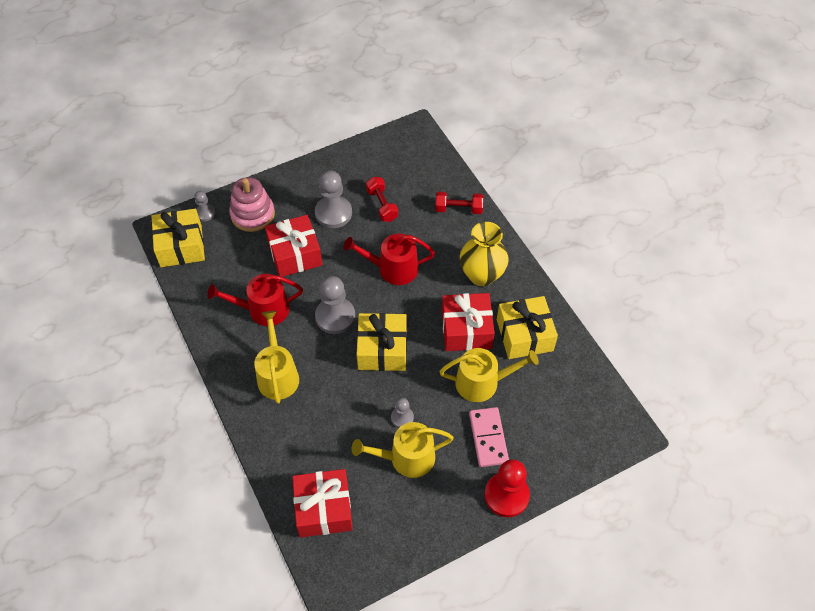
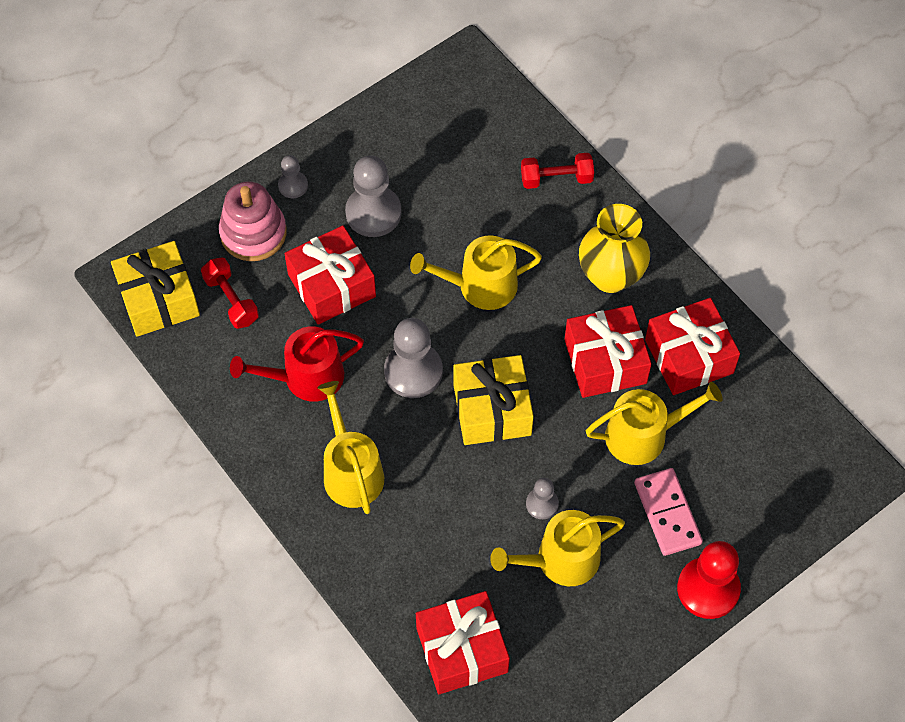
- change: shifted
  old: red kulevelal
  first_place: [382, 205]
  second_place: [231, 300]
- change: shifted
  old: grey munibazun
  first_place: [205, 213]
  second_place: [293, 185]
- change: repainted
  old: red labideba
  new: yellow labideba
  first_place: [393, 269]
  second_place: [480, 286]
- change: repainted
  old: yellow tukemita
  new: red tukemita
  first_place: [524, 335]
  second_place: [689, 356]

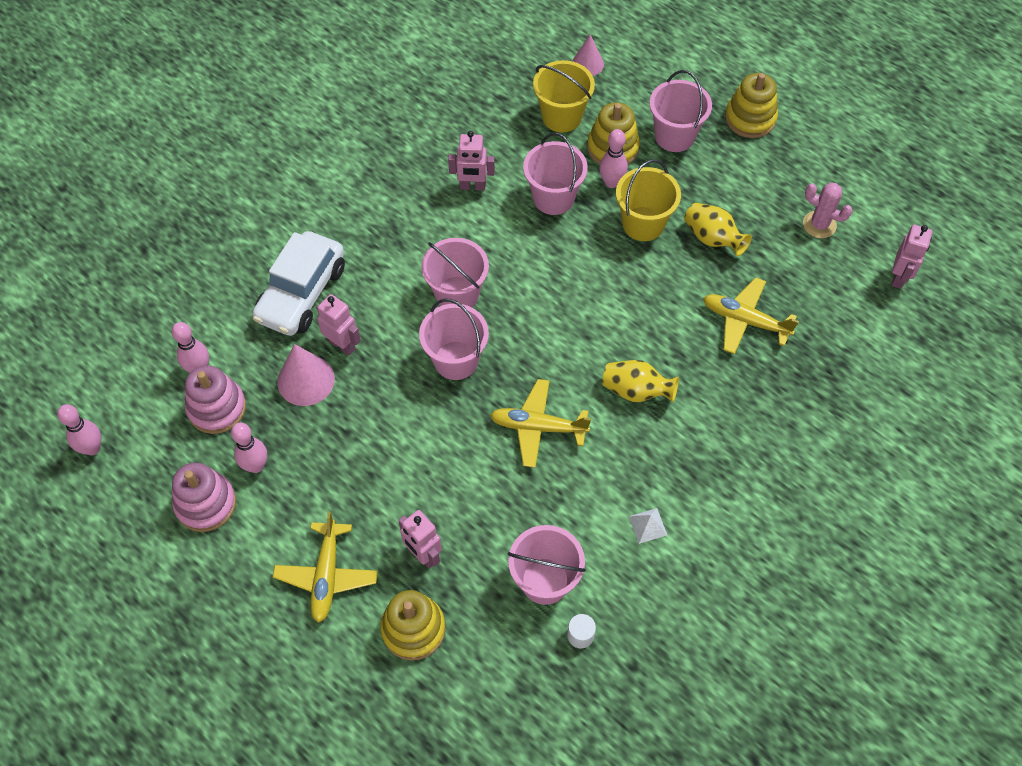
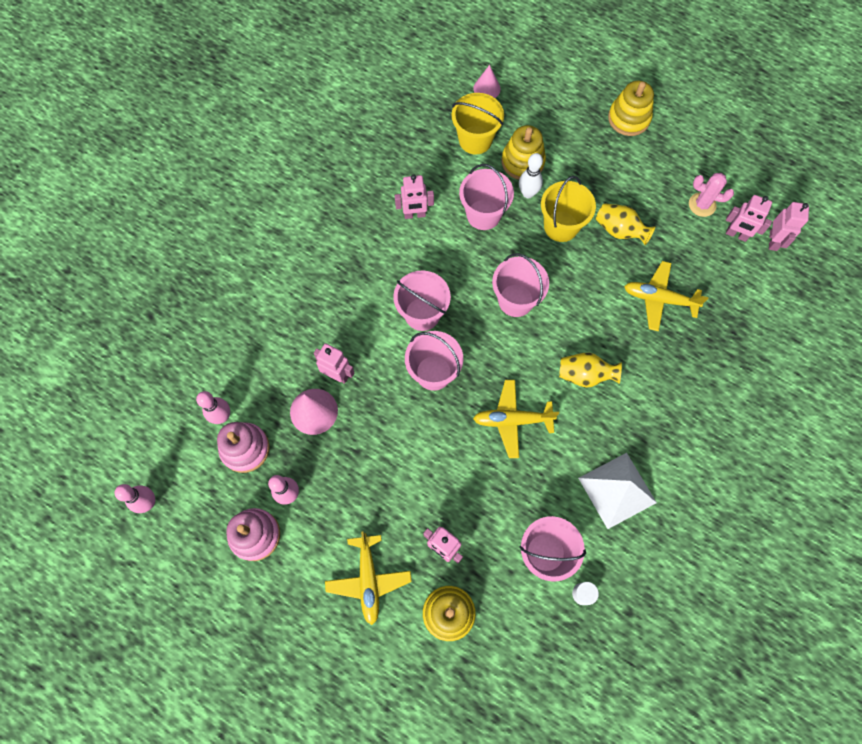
- change: shifted
  old: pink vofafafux
  first_place: [674, 136]
  second_place: [515, 300]
- change: repainted
  old: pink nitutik
  new: white nitutik
  first_place: [611, 182]
  second_place: [528, 193]
- change: gone
  old: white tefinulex
  first_place: [301, 293]
- change: scaled
  old: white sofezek
  first_place: [647, 525]
  second_place: [617, 490]
  factor: 2.31
- change: new
  new: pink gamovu
  second_place: [736, 235]

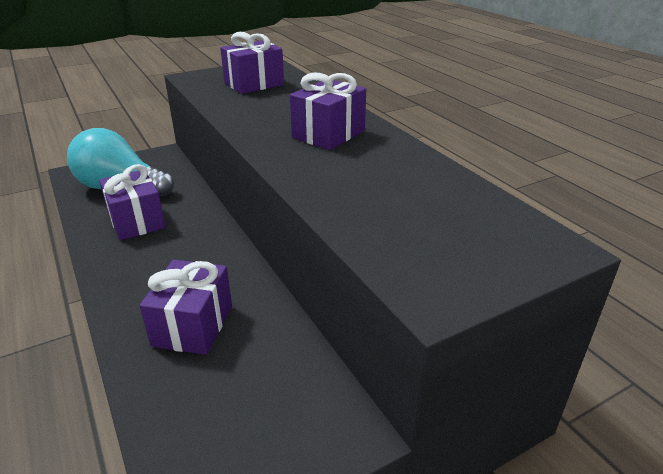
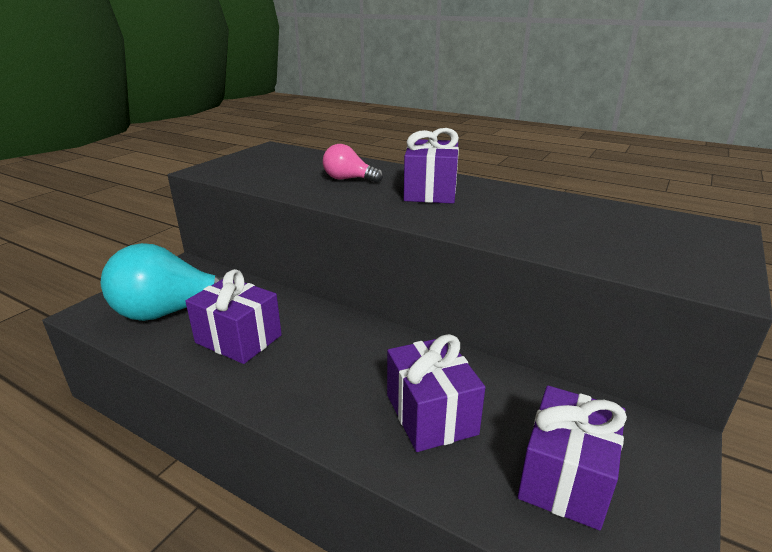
- change: shifted
  old: purple tukemita
  first_place: [254, 84]
  second_place: [565, 477]
- change: new
  new: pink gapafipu
  second_place: [348, 179]

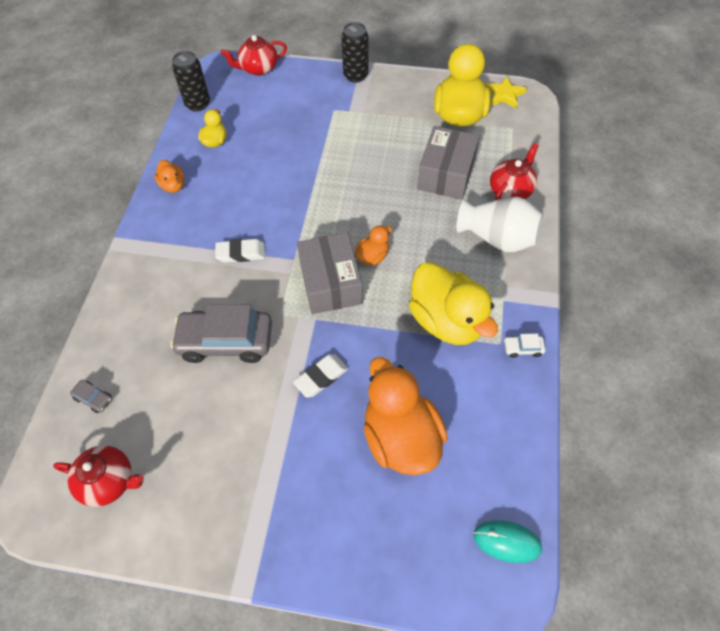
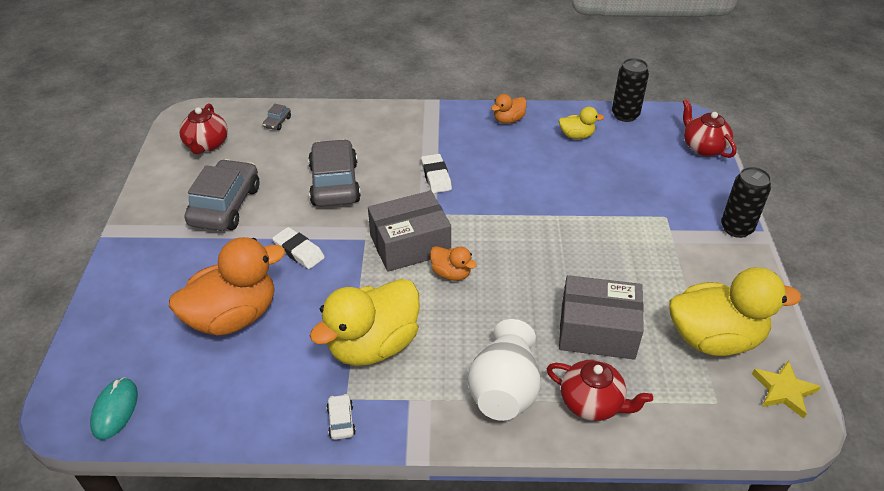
- change: new
  new: grey tefinulex
  second_place: [225, 206]

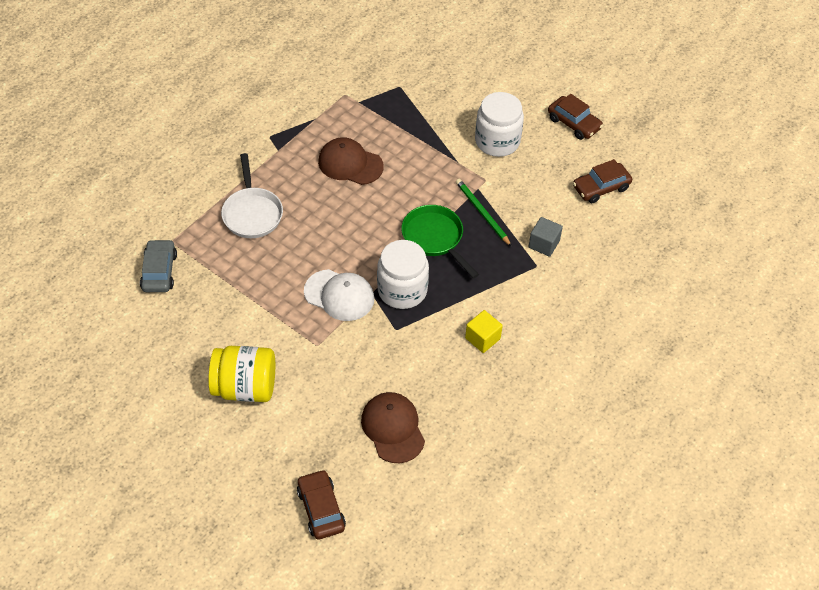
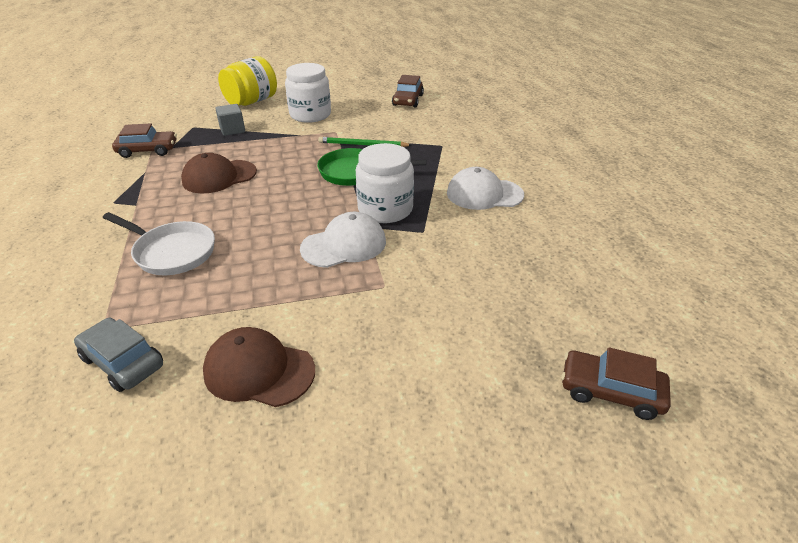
- change: shifted
  old: brown tefinulex
  first_place: [574, 123]
  second_place: [148, 150]
- change: shifted
  old: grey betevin
  first_place: [544, 244]
  second_place: [232, 130]
- change: swapped
  old: yellow betevin
  new: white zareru
  first_place: [482, 338]
  second_place: [484, 194]
- change: shifted
  old: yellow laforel
  first_place: [245, 387]
  second_place: [251, 101]
- change: shifted
  old: brown zareru
  first_place: [393, 428]
  second_place: [259, 370]

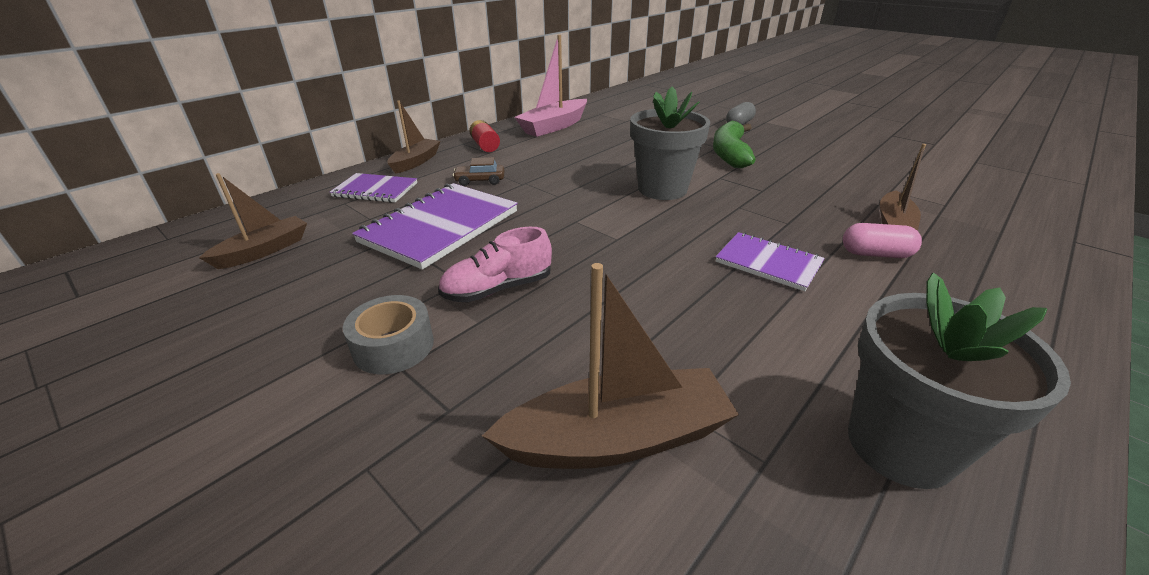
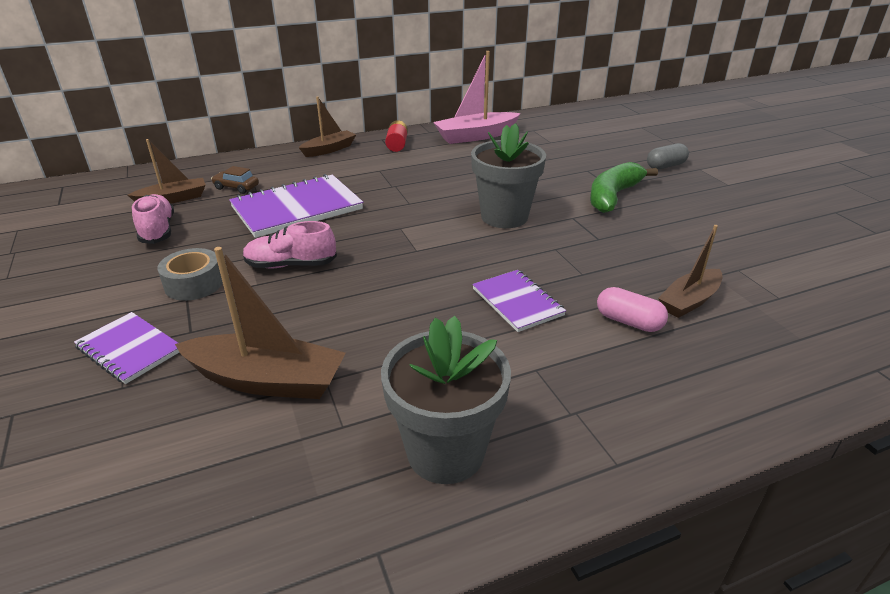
- change: shifted
  old: brown tefinulex
  first_place: [480, 181]
  second_place: [236, 187]
- change: shifted
  old: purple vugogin
  first_place: [375, 190]
  second_place: [129, 349]
- change: new
  new: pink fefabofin
  second_place: [158, 230]

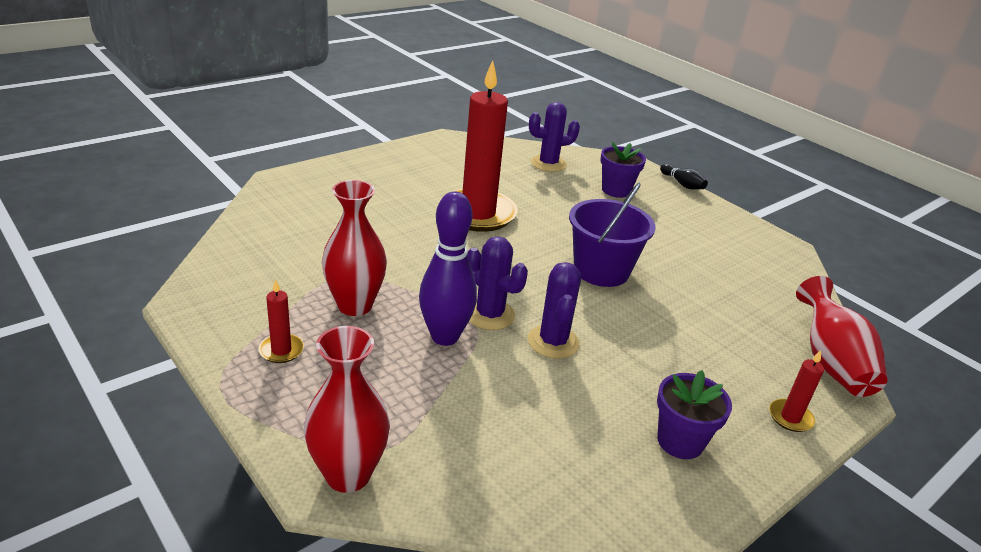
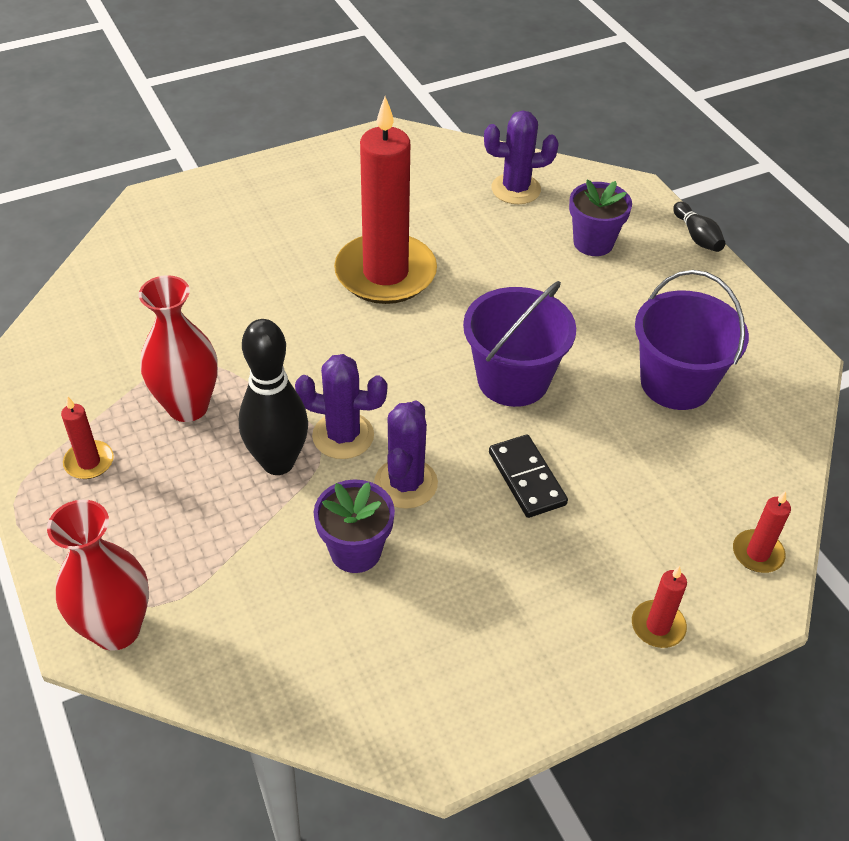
- change: repainted
  old: purple nitutik
  new: black nitutik
  first_place: [445, 337]
  second_place: [278, 462]
- change: rotated
  old: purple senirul
  first_place: [490, 315]
  second_place: [343, 436]
  degrees: -45
- change: swapped
  old: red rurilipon
  new: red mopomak
  first_place: [830, 362]
  second_place: [757, 553]
- change: shifted
  old: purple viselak
  first_place: [680, 441]
  second_place: [355, 551]
- change: new
  new: purple vofafafux
  second_place: [676, 383]
- change: new
  new: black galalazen
  second_place: [526, 478]

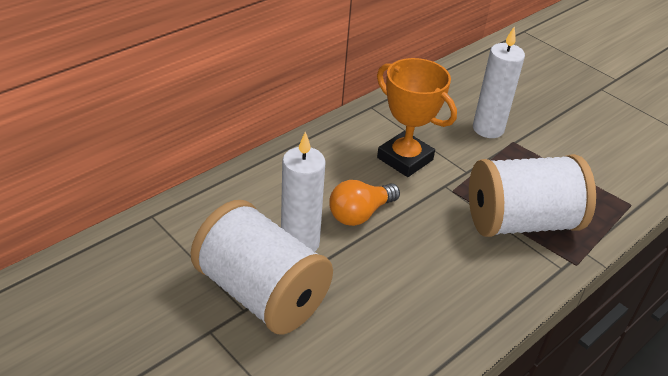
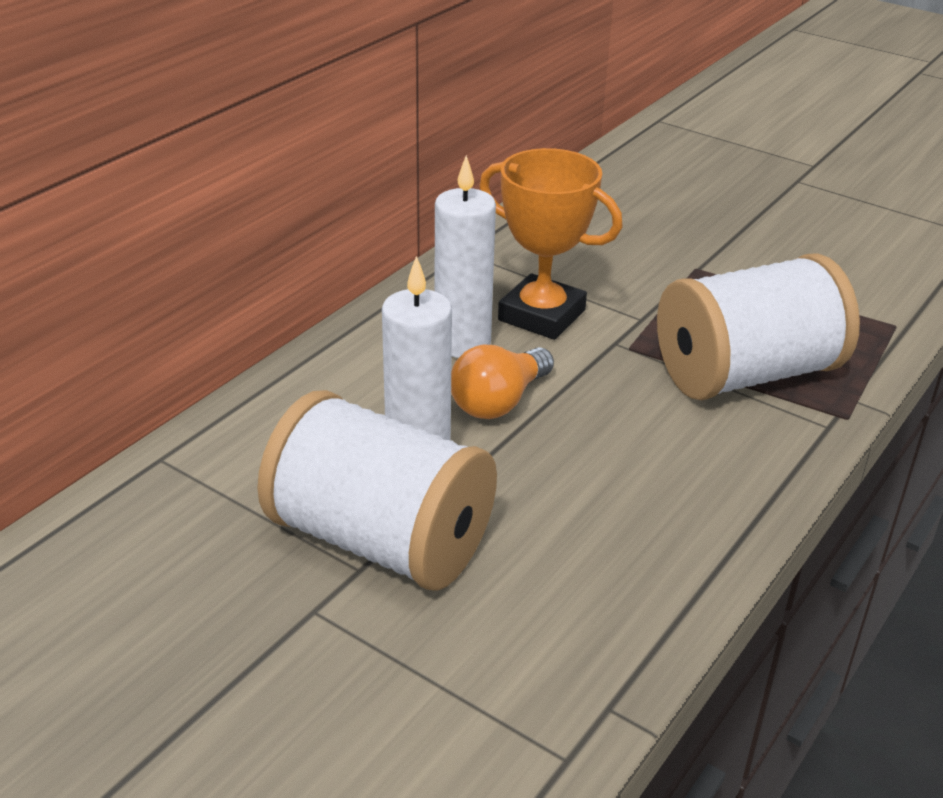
- change: shifted
  old: white mopomak
  first_place: [488, 129]
  second_place: [462, 343]

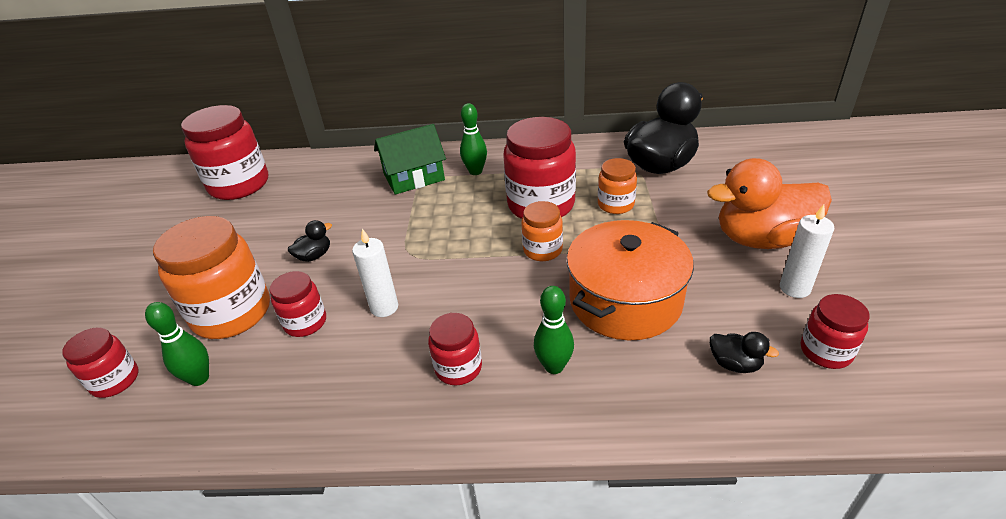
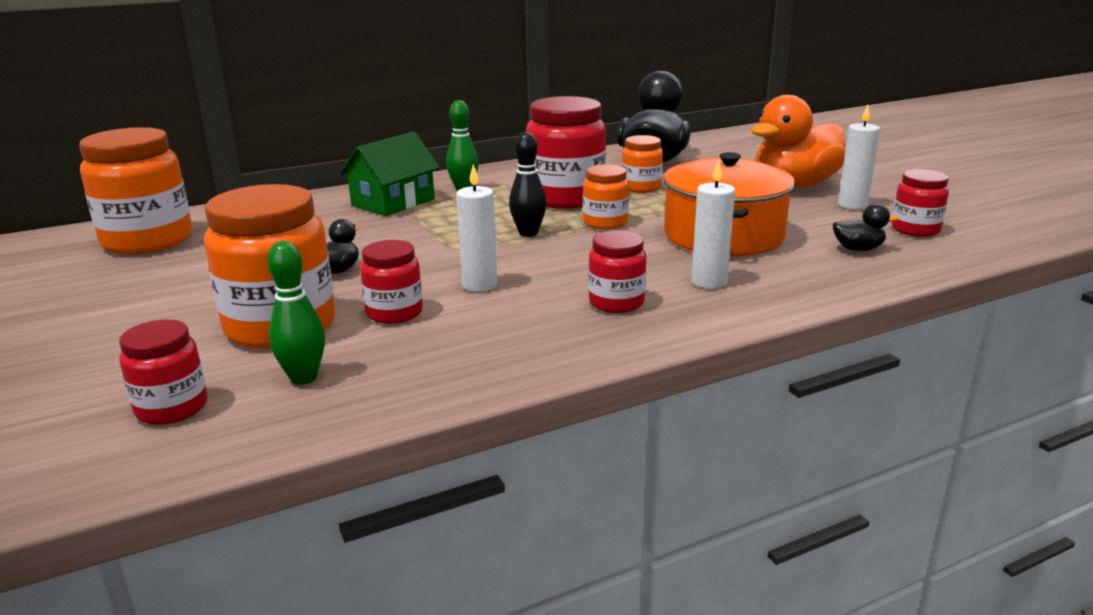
- change: repainted
  old: red laforel
  new: orange laforel
  first_place: [239, 185]
  second_place: [148, 241]
- change: swapped
  old: green nitutik
  new: white mopomak
  first_place: [554, 366]
  second_place: [709, 282]
- change: new
  new: black nitutik
  second_place: [528, 233]

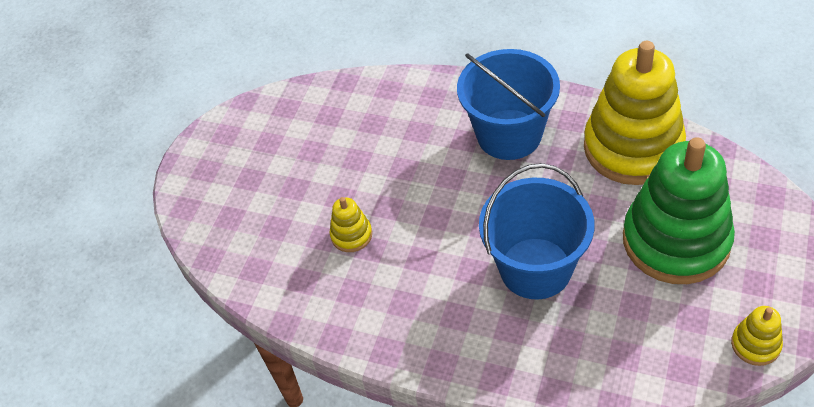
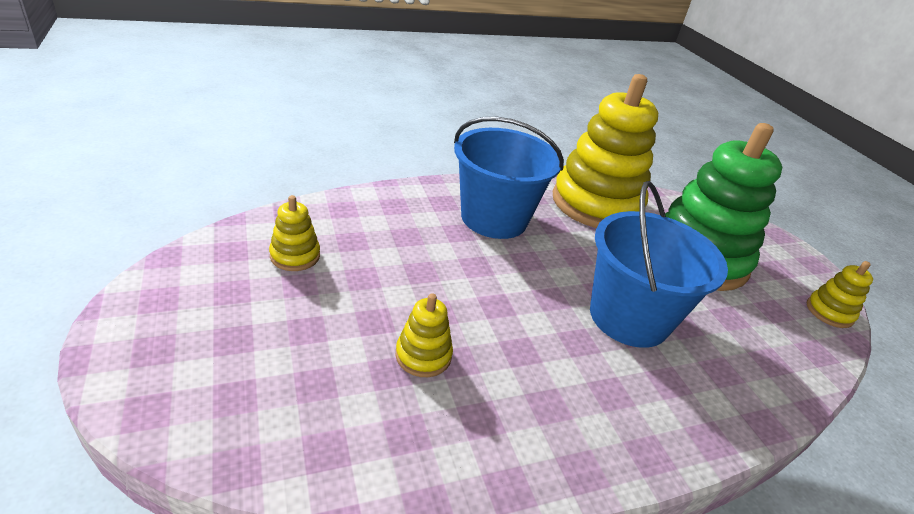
- change: new
  new: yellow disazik
  second_place: [295, 256]

